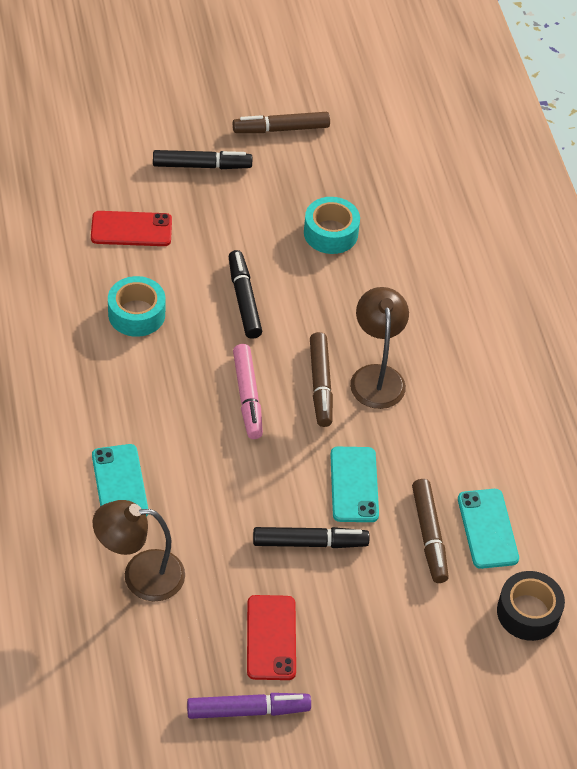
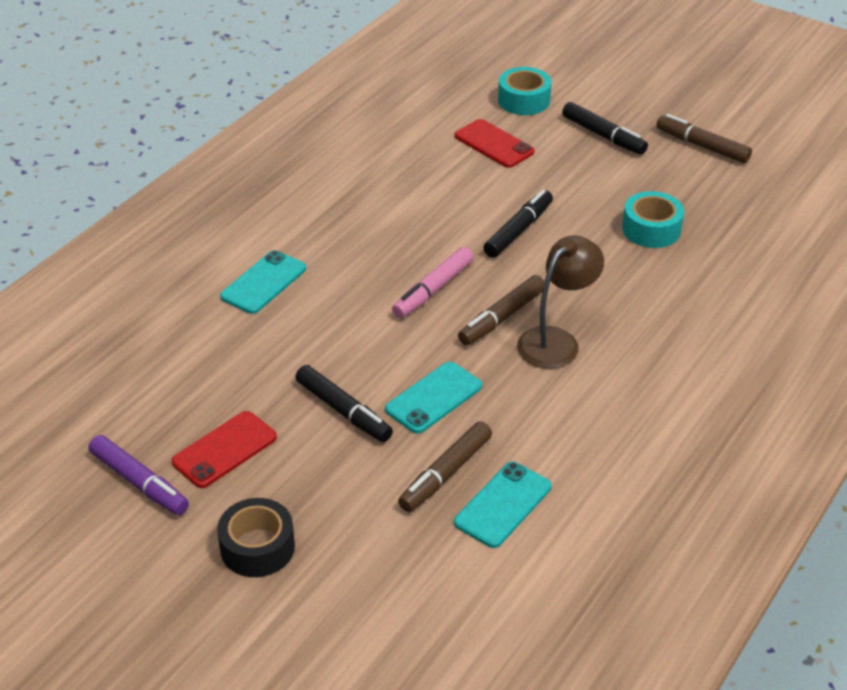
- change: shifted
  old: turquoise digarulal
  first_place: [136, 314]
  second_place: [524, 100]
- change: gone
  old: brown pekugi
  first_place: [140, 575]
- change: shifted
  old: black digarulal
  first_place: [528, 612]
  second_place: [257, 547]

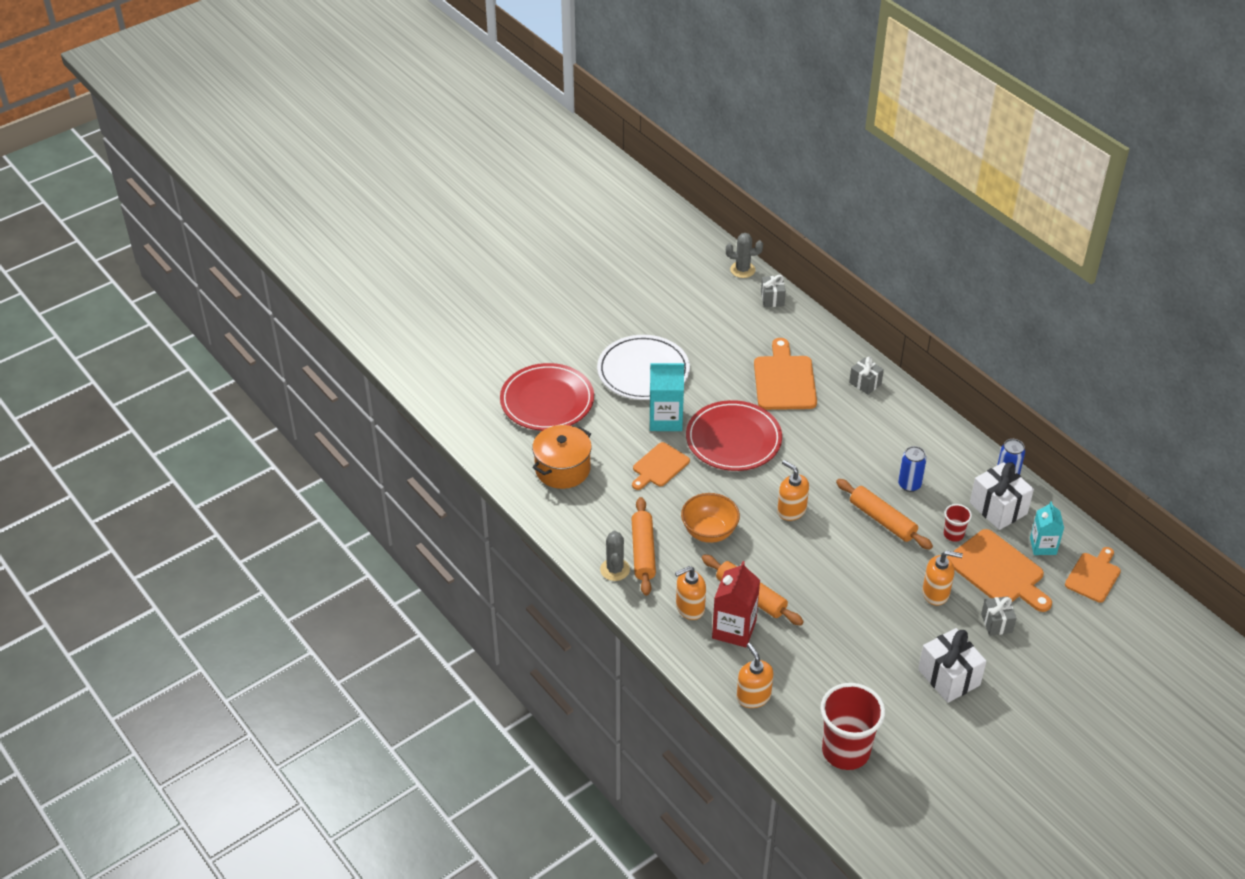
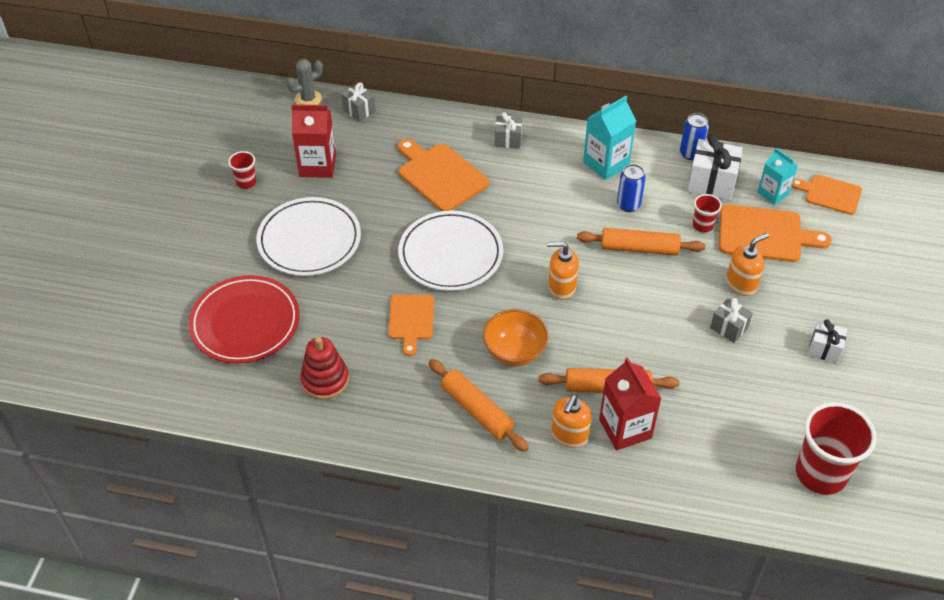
- change: shifted
  old: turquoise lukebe
  first_place: [665, 419]
  second_place: [606, 163]
- change: repainted
  old: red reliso
  new: white reliso
  first_place: [733, 439]
  second_place: [450, 254]
- change: swapped
  old: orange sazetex
  new: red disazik
  first_place: [562, 469]
  second_place: [325, 380]
- change: gone
  old: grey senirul
  first_place: [615, 569]
- change: rotated
  old: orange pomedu
  first_place: [1093, 576]
  second_place: [830, 194]
  degrees: -60
- change: shifted
  old: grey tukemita
  first_place: [996, 623]
  second_place: [729, 328]
- change: scaled
  old: white tukemita
  first_place: [949, 677]
  second_place: [824, 349]
  factor: 0.6
- change: gone
  old: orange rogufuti
  first_place: [753, 696]
- change: new
  new: red lukebe
  second_place: [317, 165]
- change: new
  new: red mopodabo
  second_place: [246, 182]

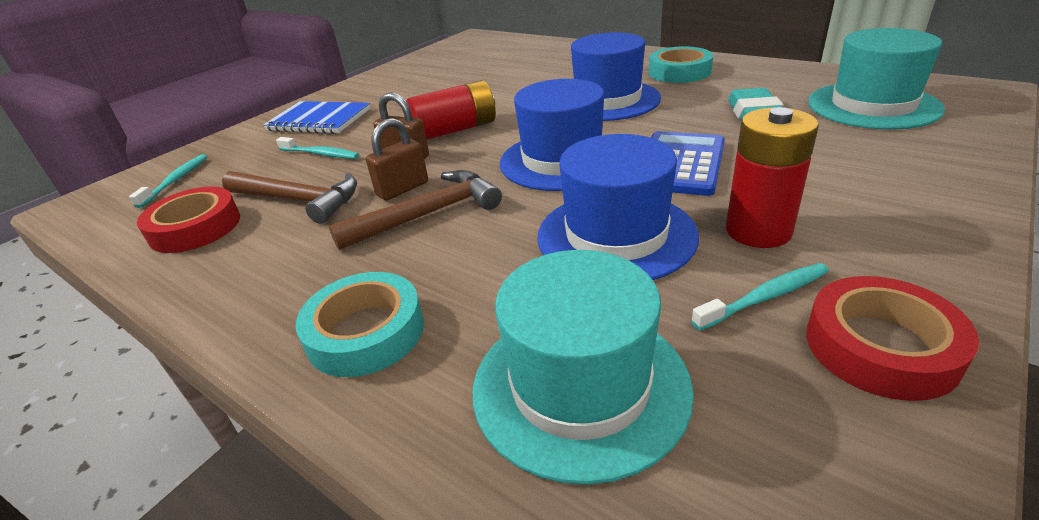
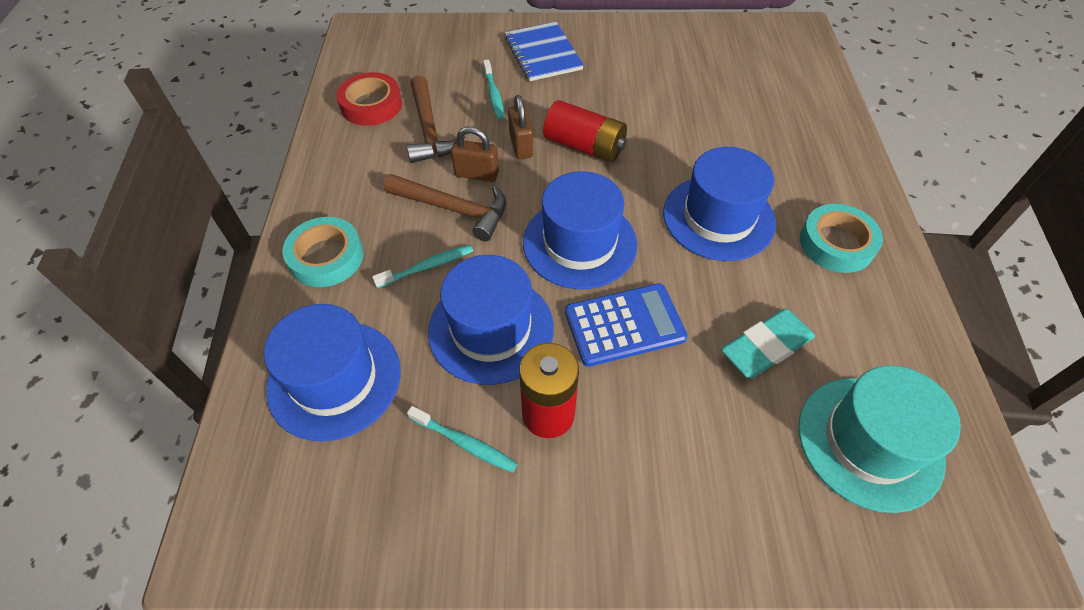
- change: shifted
  old: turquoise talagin
  first_place: [176, 180]
  second_place: [427, 267]
- change: repainted
  old: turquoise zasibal
  new: blue zasibal
  first_place: [580, 386]
  second_place: [334, 379]
- change: gone
  old: red digarulal
  first_place: [881, 346]

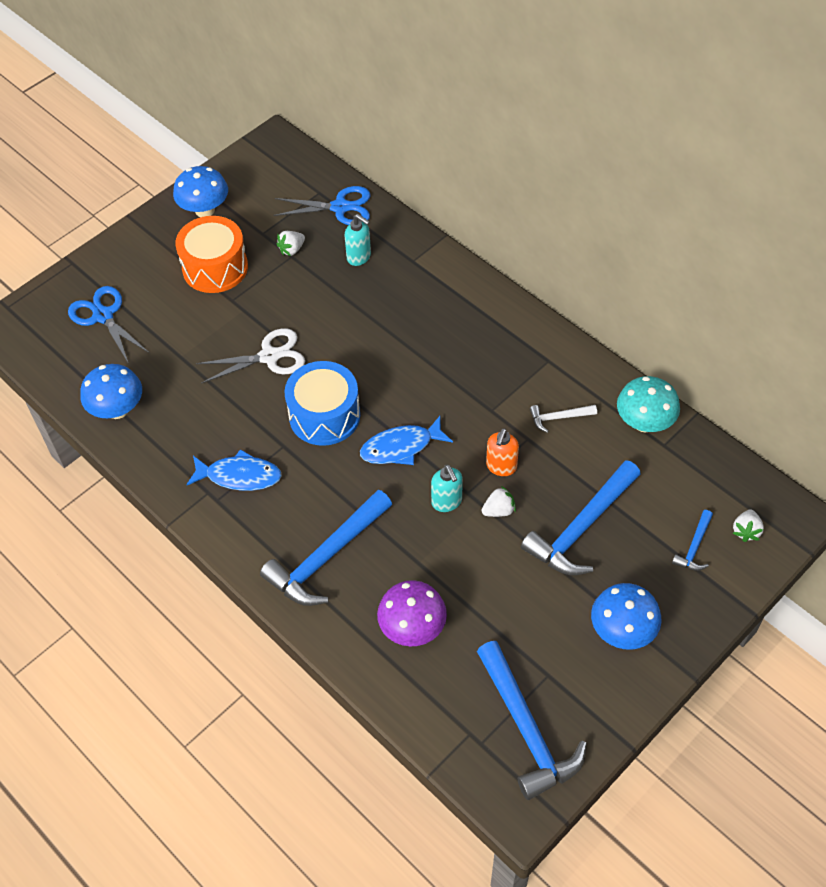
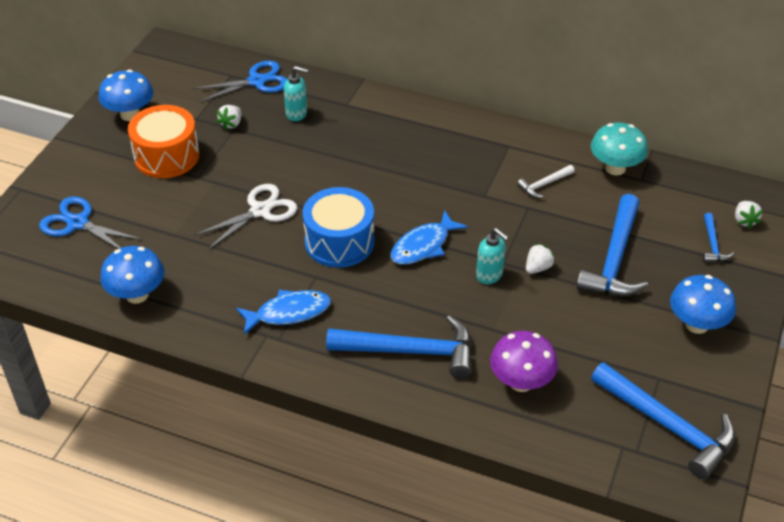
- change: gone
  old: orange rogufuti
  first_place: [501, 467]
- change: rotated
  old: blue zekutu
  first_place: [327, 557]
  second_place: [410, 351]
  degrees: -105

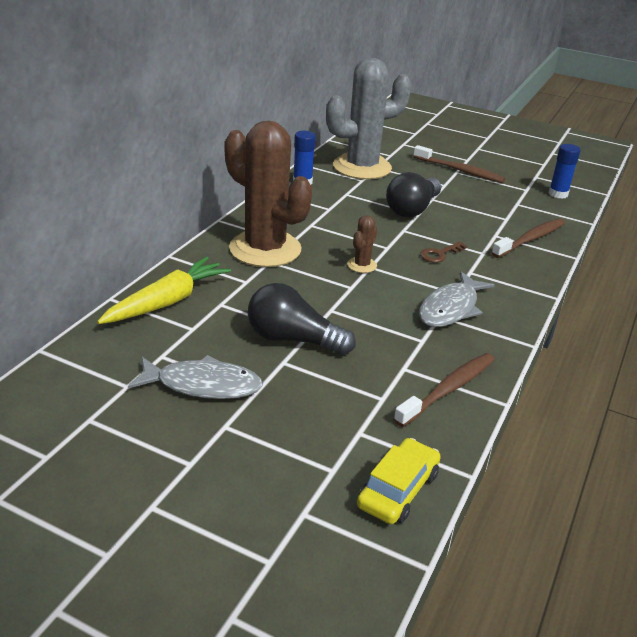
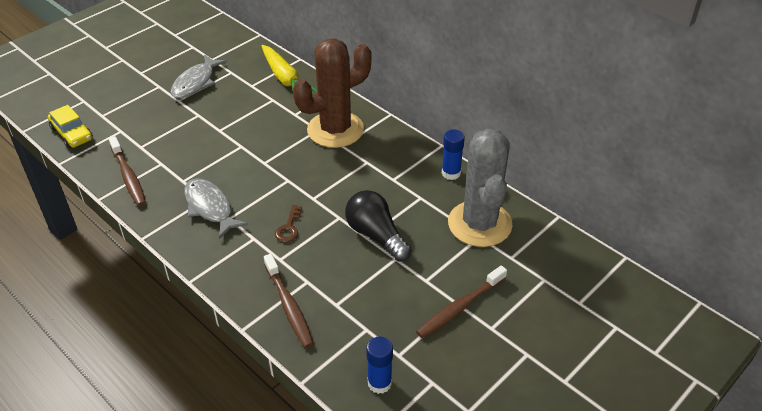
- change: gone
  old: brown senirul
  first_place: [362, 265]
- change: rotated
  old: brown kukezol
  first_place: [439, 254]
  second_place: [289, 228]
  degrees: -150
- change: gone
  old: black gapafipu
  first_place: [293, 339]

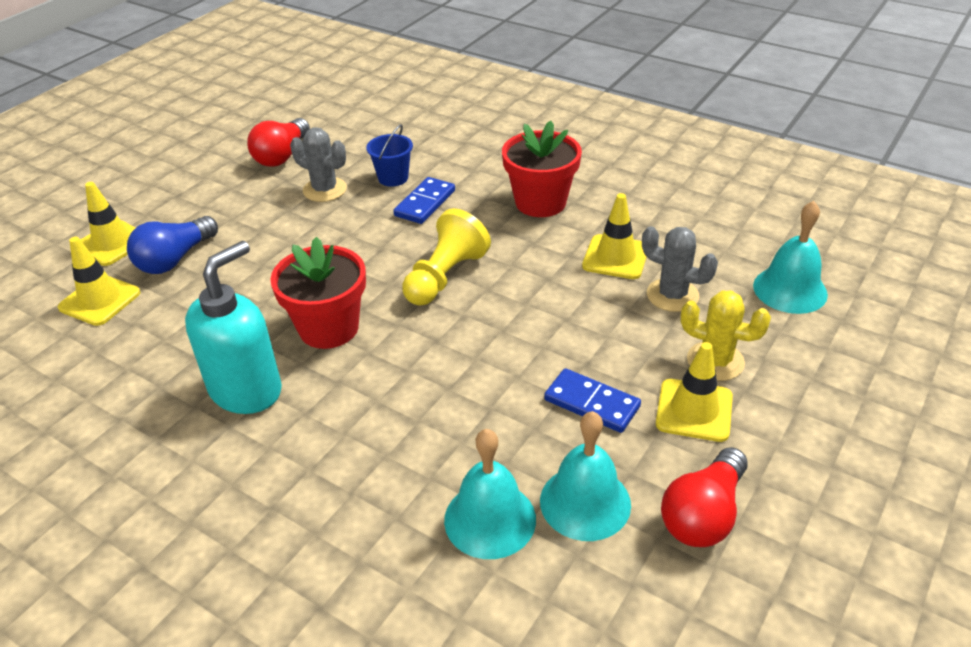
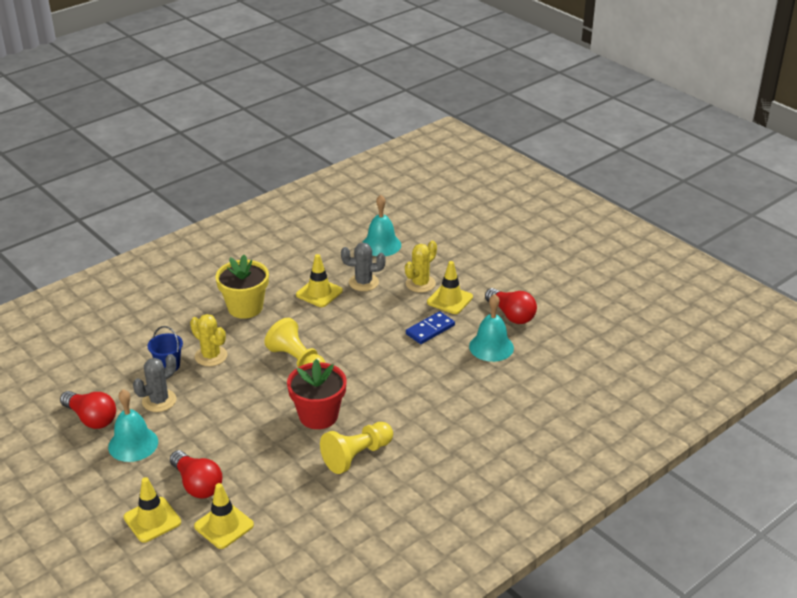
- change: repainted
  old: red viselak
  new: yellow viselak
  first_place: [540, 202]
  second_place: [245, 308]
- change: swapped
  old: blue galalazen
  new: yellow senirul
  first_place: [425, 203]
  second_place: [211, 356]
- change: repainted
  old: blue gapafipu
  new: red gapafipu
  first_place: [175, 259]
  second_place: [197, 484]
- change: rotated
  old: grey senirul
  first_place: [672, 295]
  second_place: [363, 282]
  degrees: 45
- change: swapped
  old: turquoise rogufuti
  new: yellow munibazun
  first_place: [246, 390]
  second_place: [357, 456]
- change: shifted
  old: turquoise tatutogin
  first_place: [490, 519]
  second_place: [133, 444]

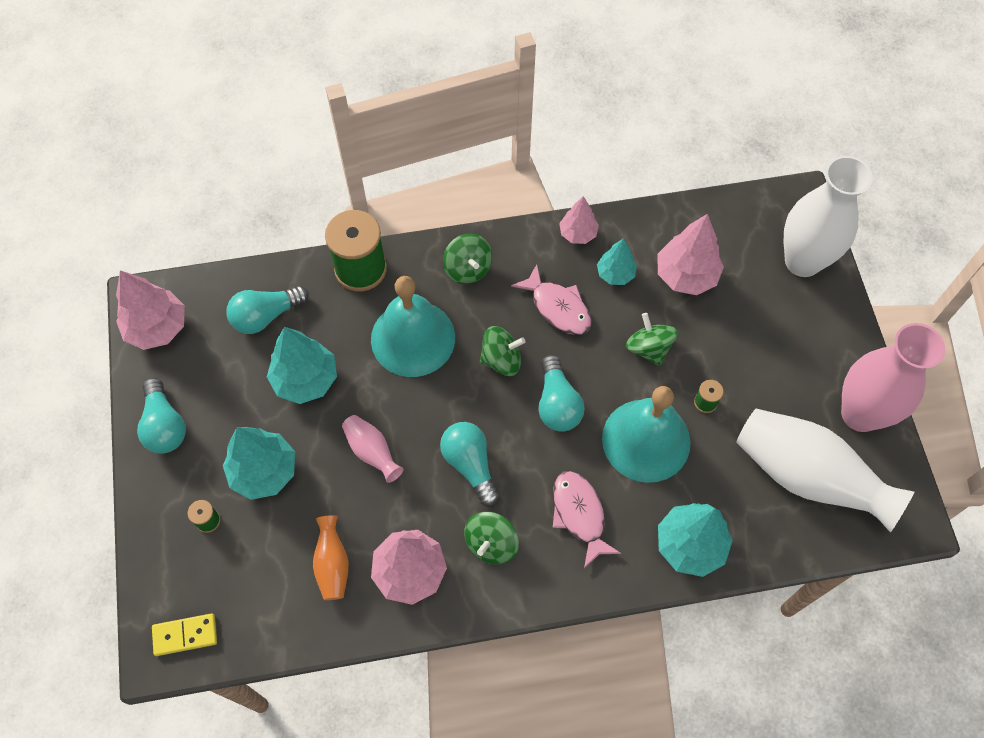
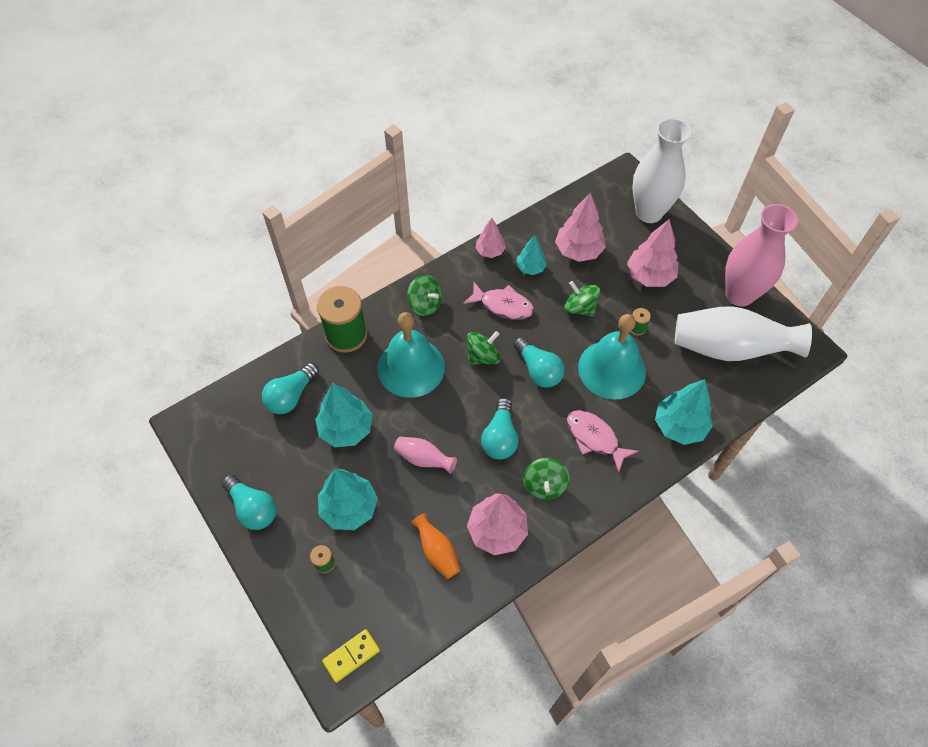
- change: shifted
  old: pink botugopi
  first_place: [157, 328]
  second_place: [649, 276]
- change: rotated
  old: turquoise gapafipu
  first_place: [470, 465]
  second_place: [500, 437]
  degrees: -120

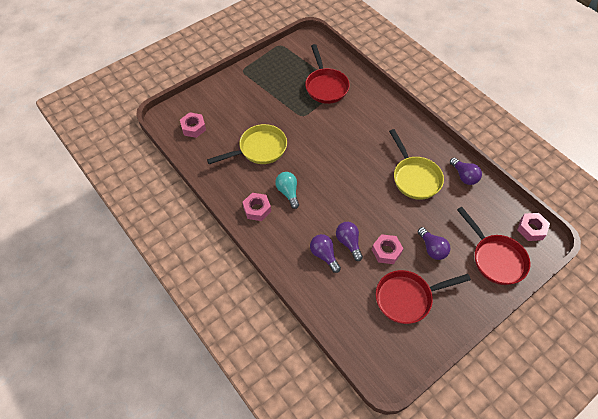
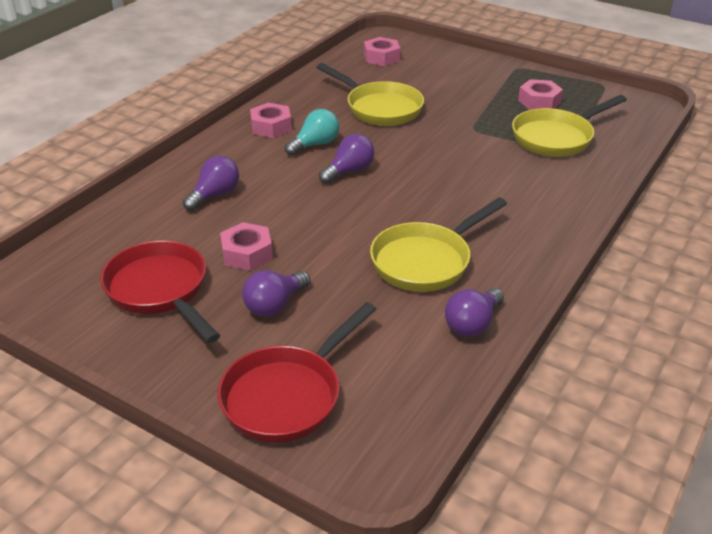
- change: repainted
  old: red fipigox
  new: yellow fipigox
  first_place: [325, 86]
  second_place: [556, 137]
- change: shifted
  old: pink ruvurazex
  first_place: [531, 229]
  second_place: [539, 101]
- change: shifted
  old: purple gapafipu
  first_place: [348, 243]
  second_place: [349, 171]

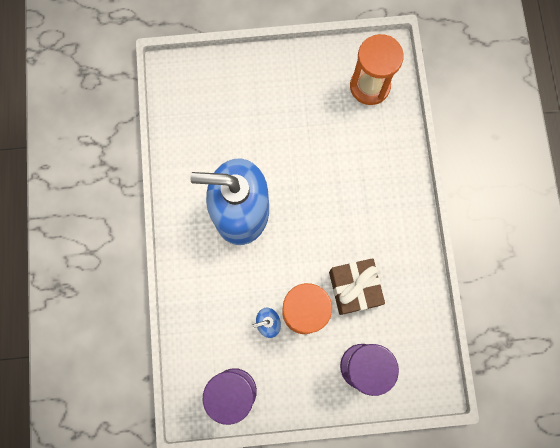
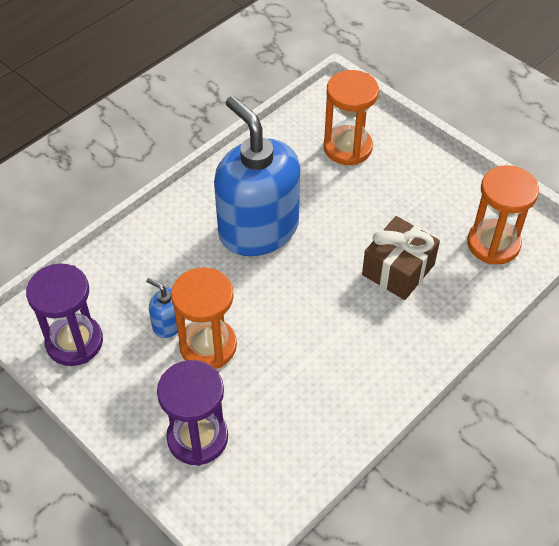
- change: shifted
  old: brown tukemita
  first_place: [354, 288]
  second_place: [398, 270]
- change: new
  new: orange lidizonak
  second_place: [347, 147]

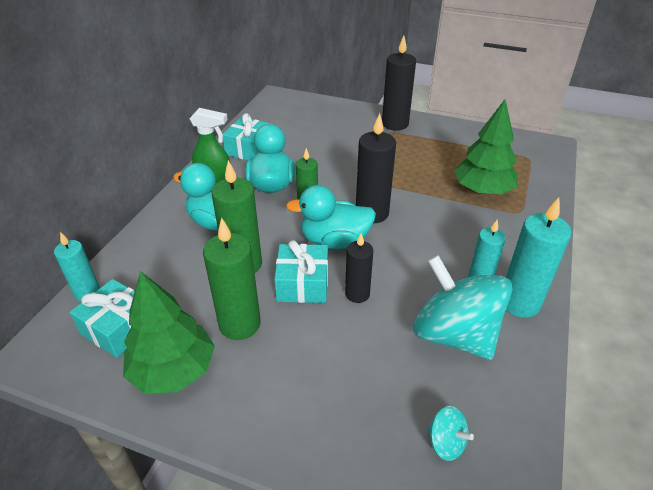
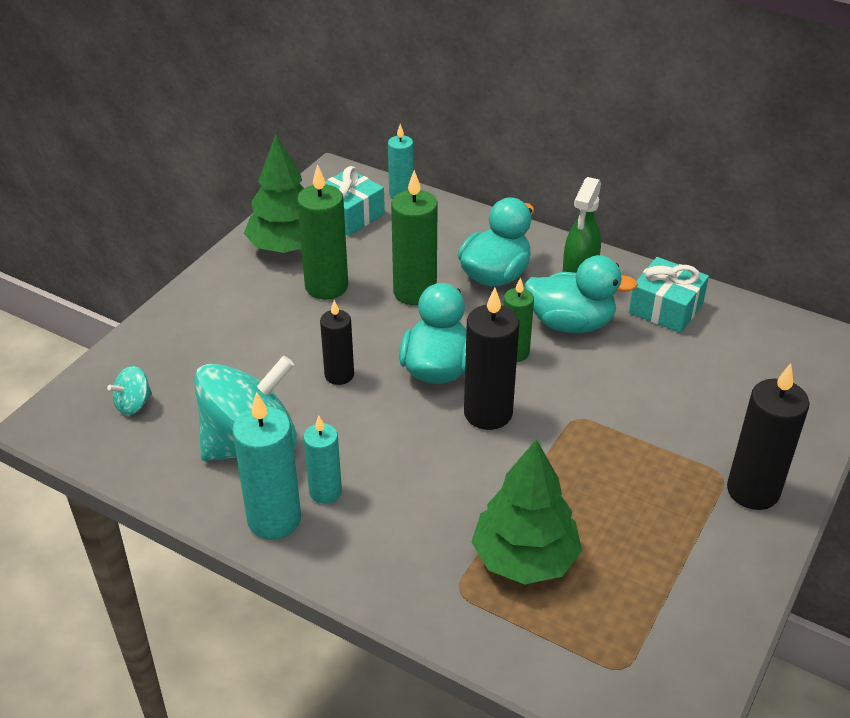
- change: gone
  old: turquoise tukemita
  first_place: [303, 284]

